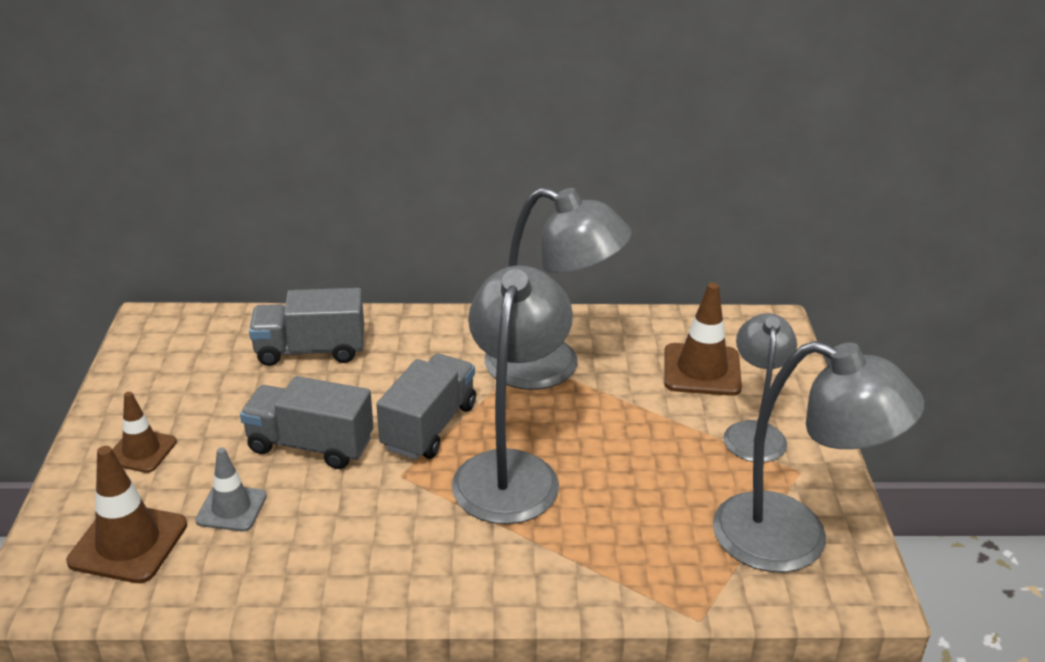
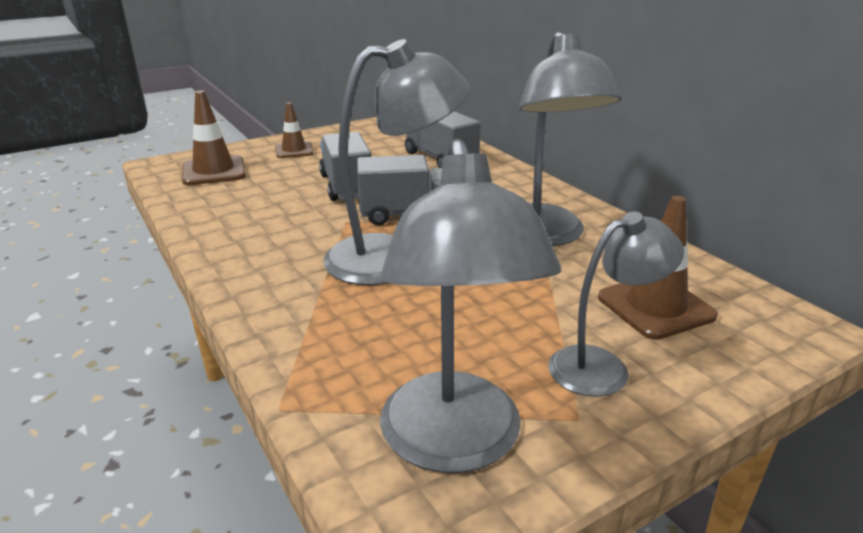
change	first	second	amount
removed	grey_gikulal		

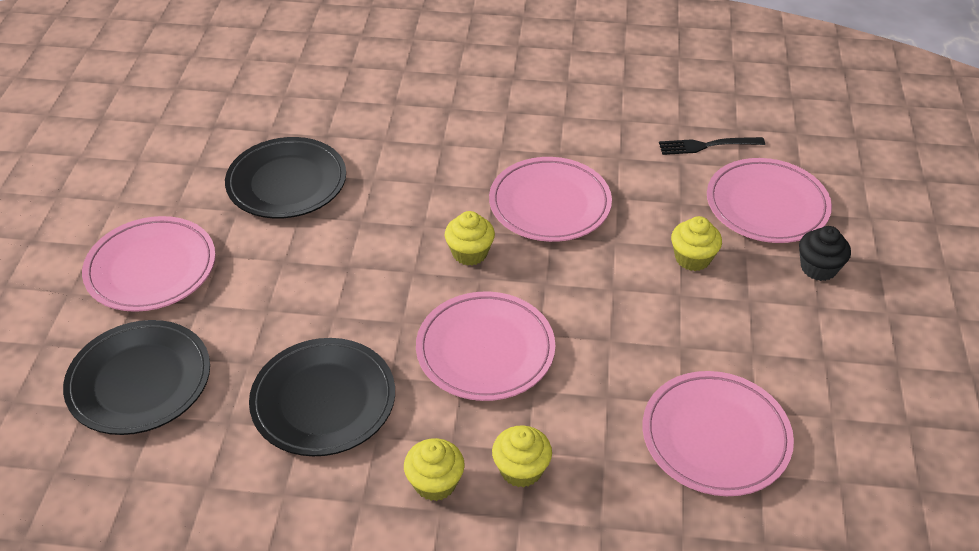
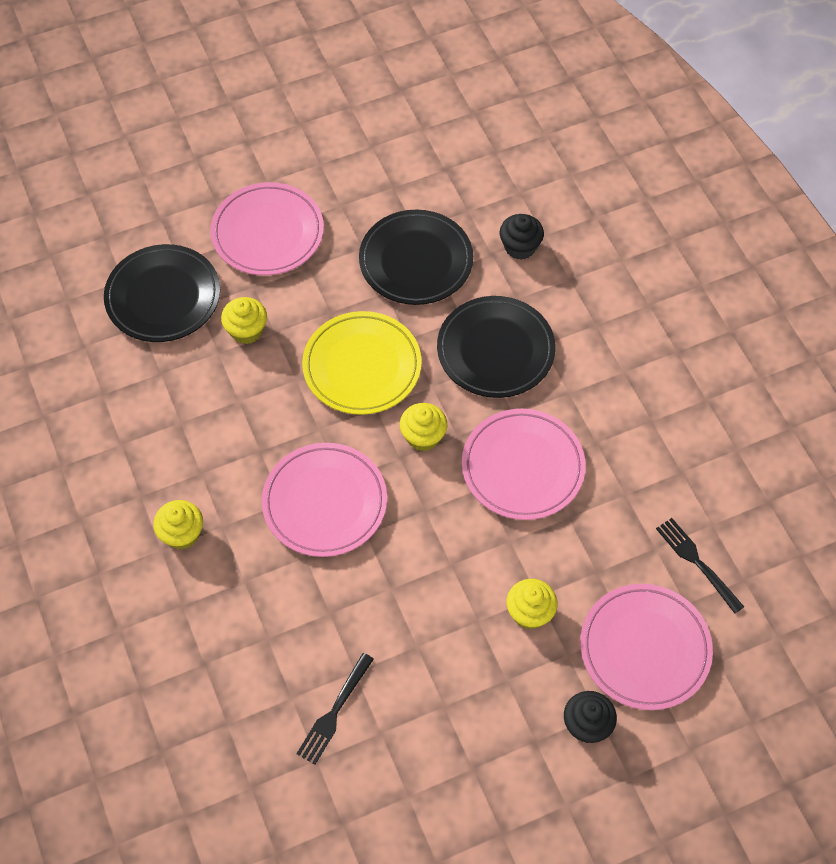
change	first	second	amount
added		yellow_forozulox	
added		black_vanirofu (1st from left)	
moved	black_forozulox (3rd from left)		
moved	yellow_vanirofu (3rd from left in the first image)	yellow_vanirofu (2nd from left)	
replaced	pink_forozulox (4th from left)	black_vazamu (1st from left)	

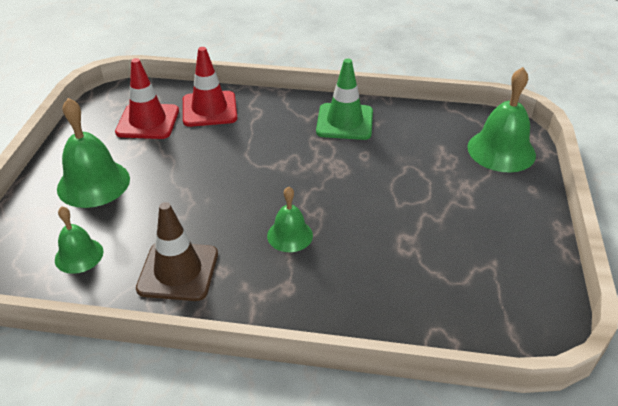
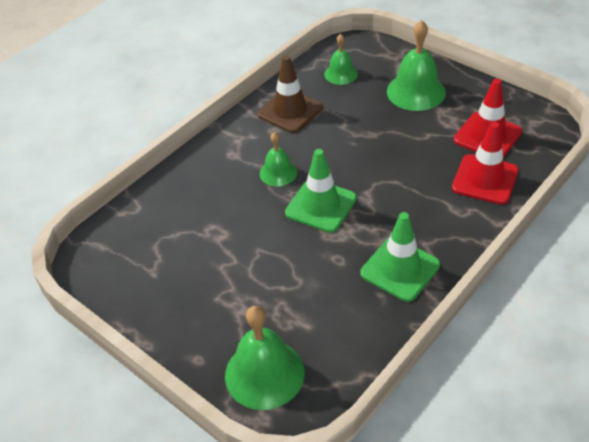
change	first	second	amount
added		green_gikulal (1st from left)	

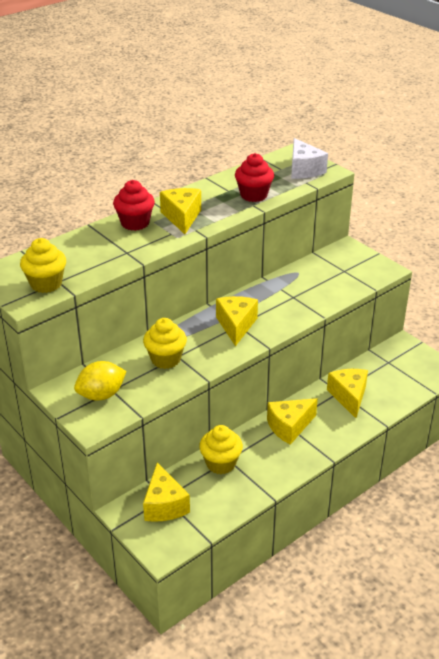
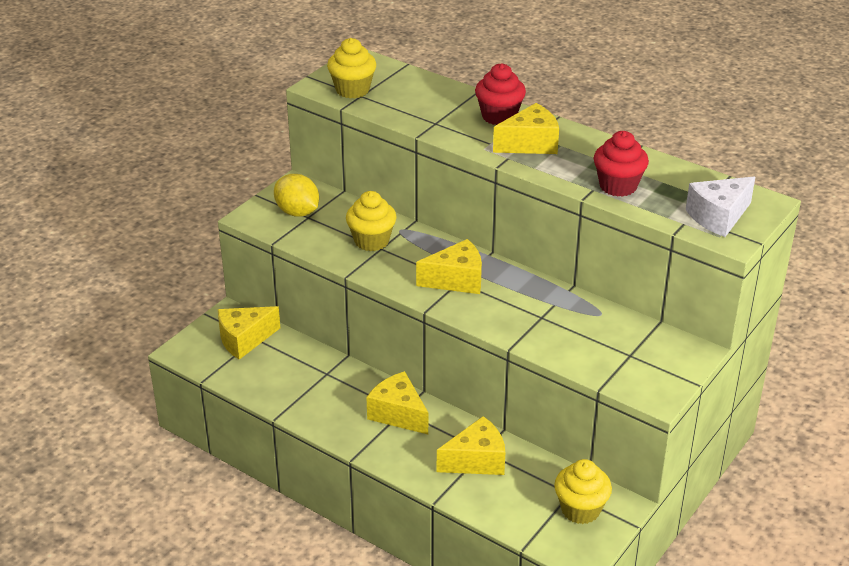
change	first	second	amount
moved	yellow_vanirofu (3rd from left)		

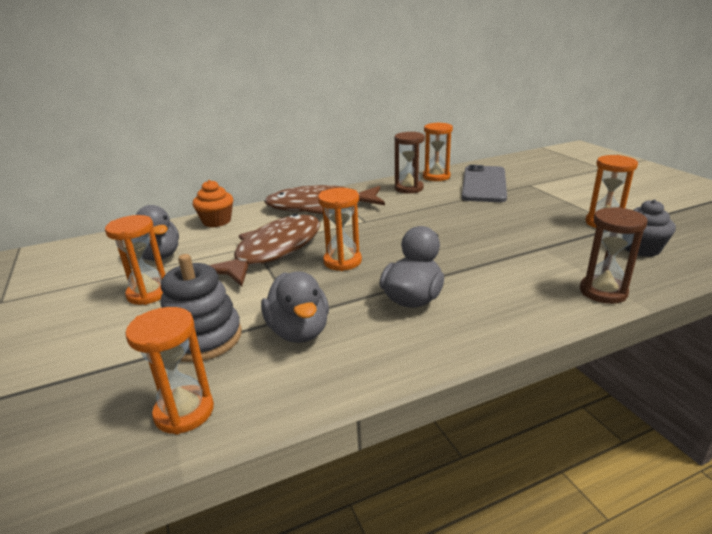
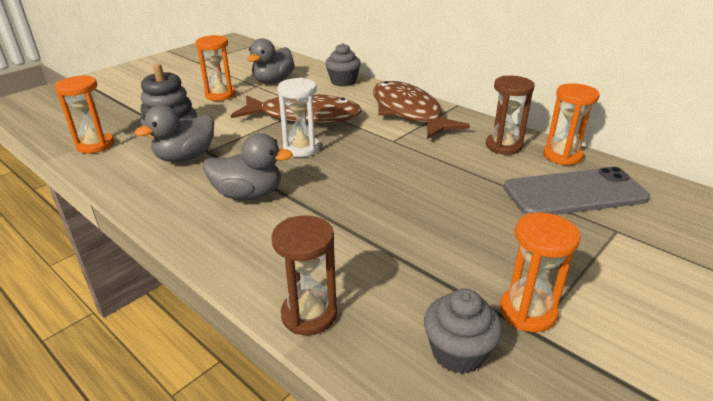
change	first	second	amount
recoloured	orange_vanirofu	grey_vanirofu (1st from left)	
recoloured	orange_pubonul (3rd from left)	white_pubonul	

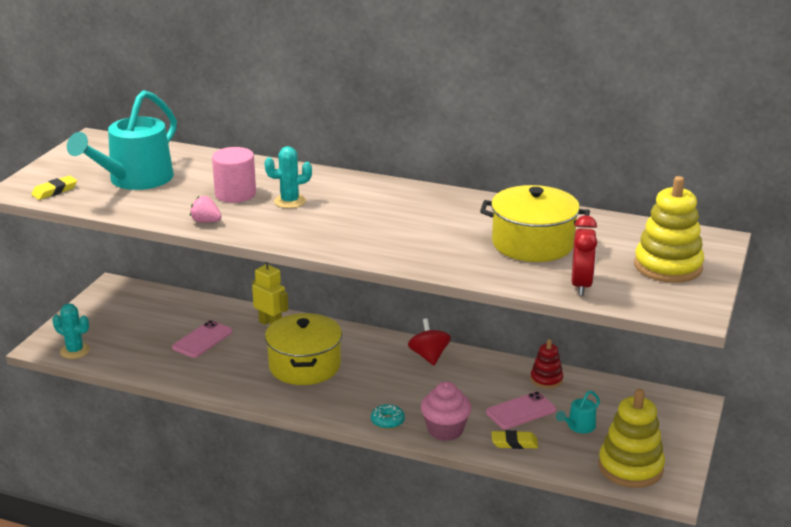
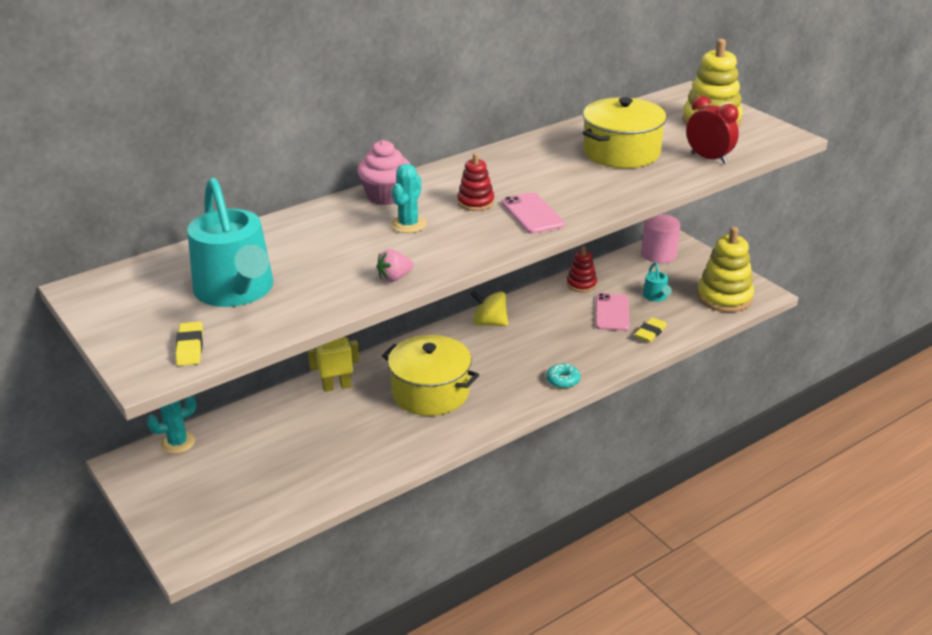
change	first	second	amount
added		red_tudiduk (1st from left)	
moved	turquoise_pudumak (1st from left)		
moved	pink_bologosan (1st from left)		
moved	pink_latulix		
moved	pink_vanirofu		
recoloured	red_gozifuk	yellow_gozifuk	

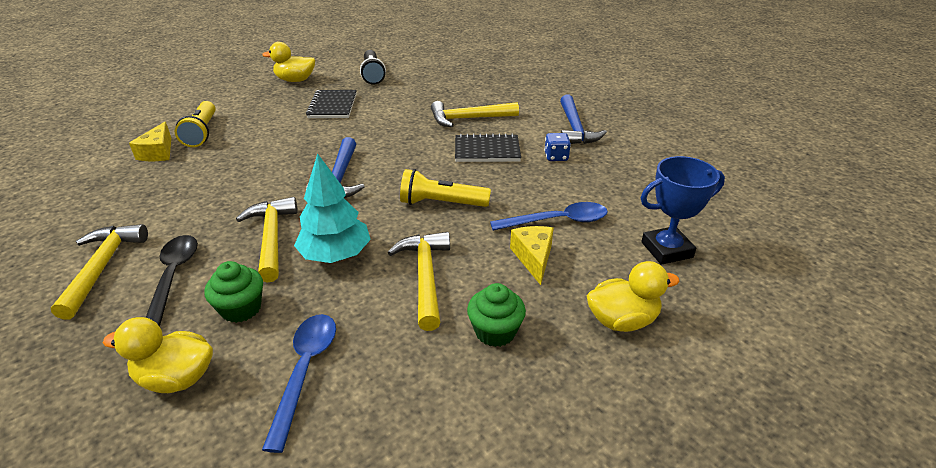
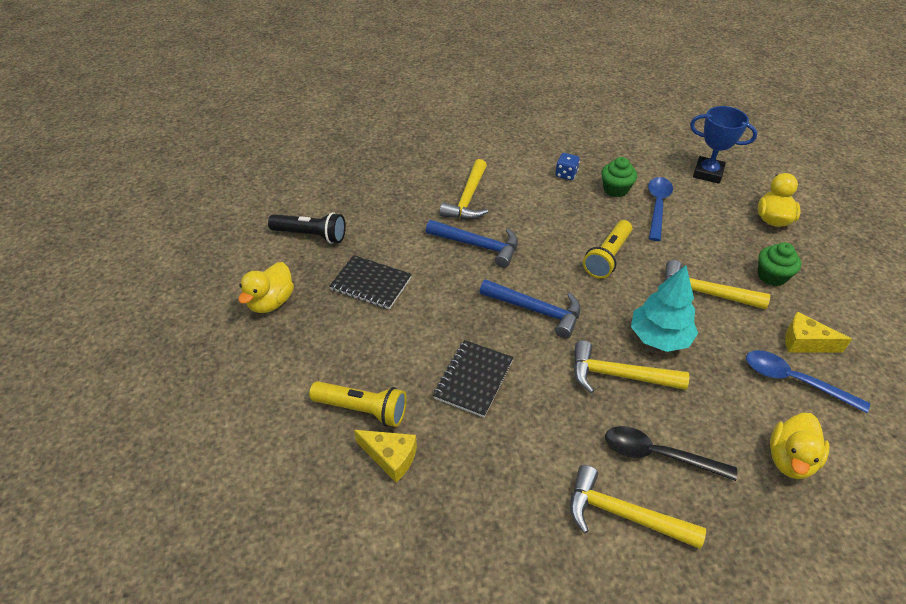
change	first	second	amount
moved	green_vanirofu (1st from left)		
moved	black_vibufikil (2nd from left)		
moved	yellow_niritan (2nd from left)		
moved	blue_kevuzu (2nd from left in the first image)	blue_kevuzu (1st from left)	
turned	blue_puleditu		75 degrees counterclockwise

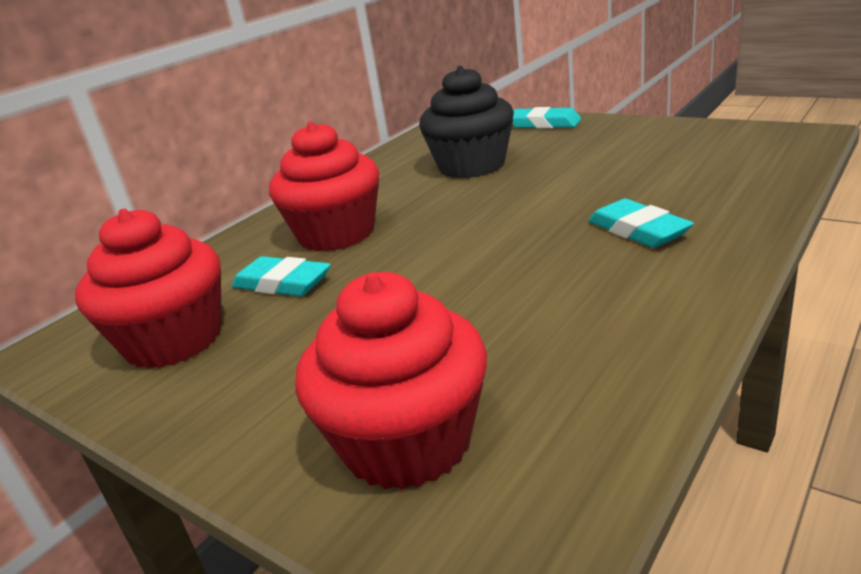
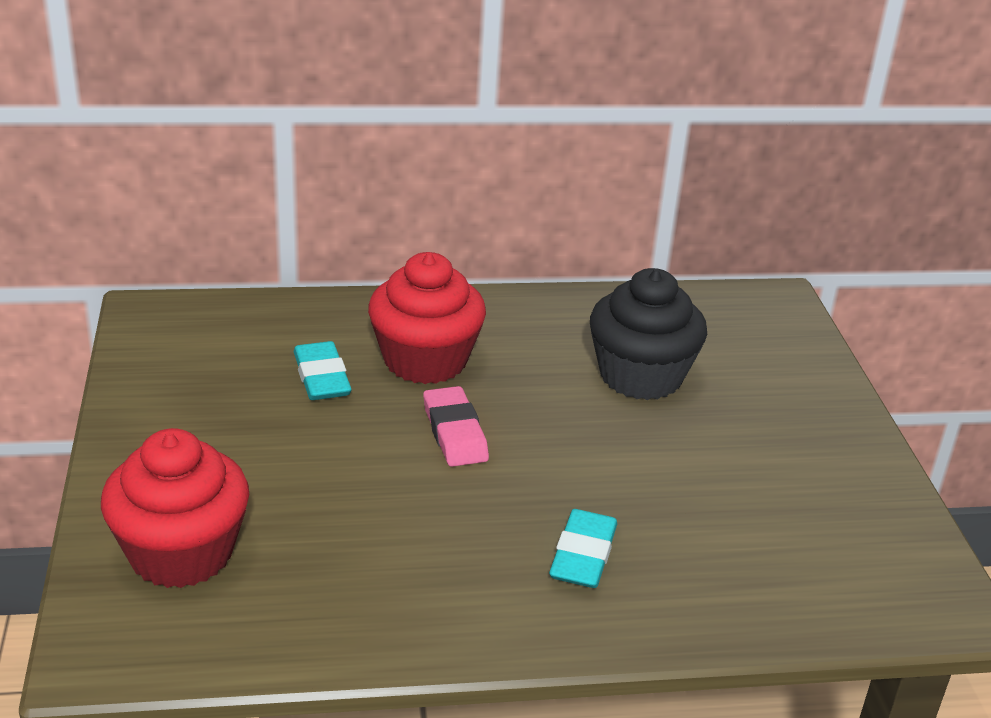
change	first	second	amount
removed	red_vanirofu (1st from left)		
removed	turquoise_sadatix (2nd from left)		
added		pink_sadatix	

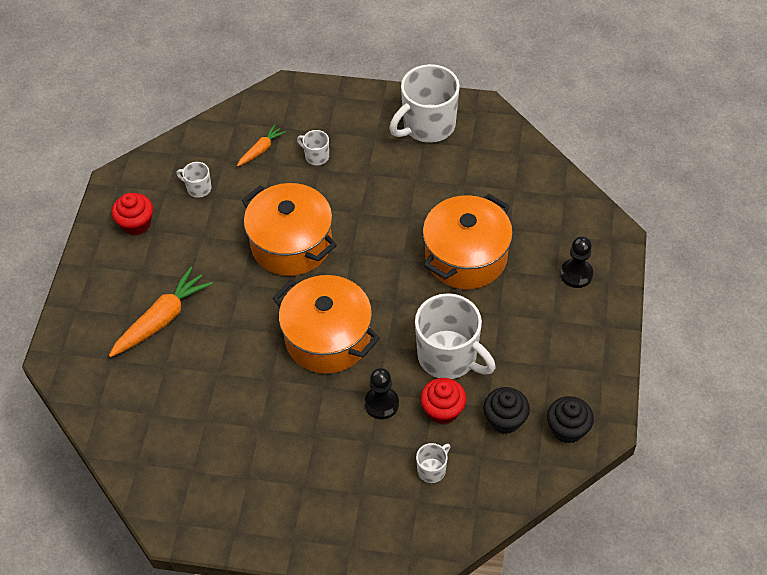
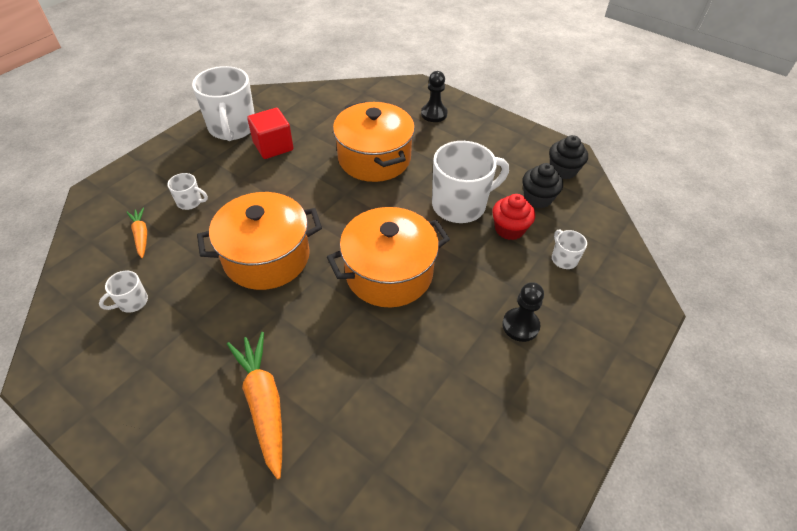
change	first	second	amount
removed	red_vanirofu (1st from left)		
added		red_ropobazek	
moved	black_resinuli (1st from left in the first image)	black_resinuli (2nd from left)	
turned	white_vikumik (2nd from left)		135 degrees counterclockwise

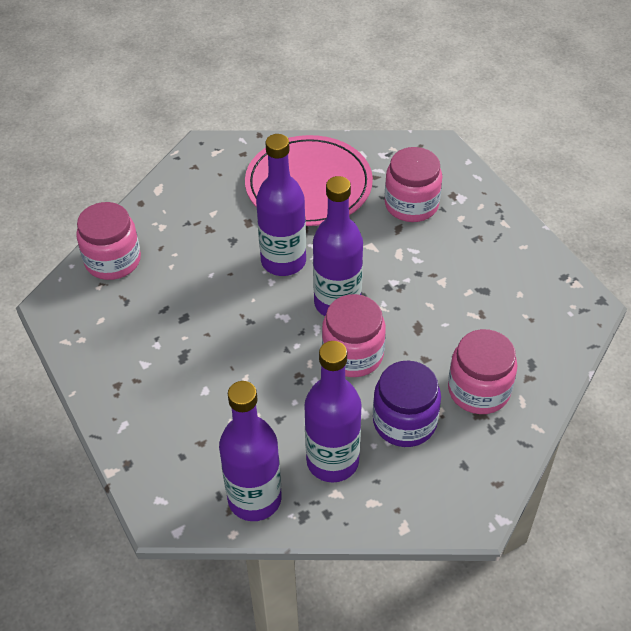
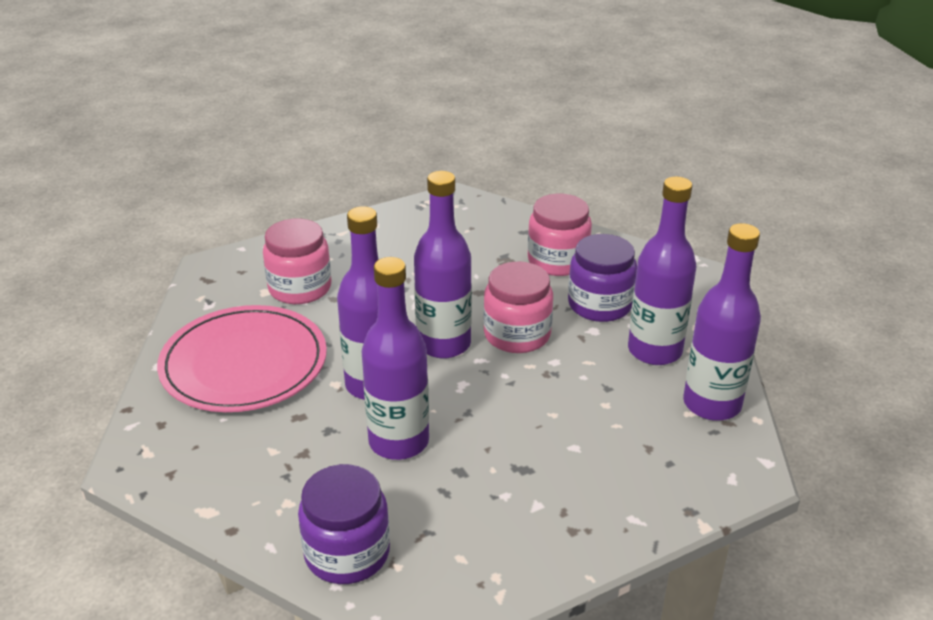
change	first	second	amount
added		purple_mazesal (2nd from left)	
recoloured	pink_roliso (1st from left)	purple_roliso (1st from left)	

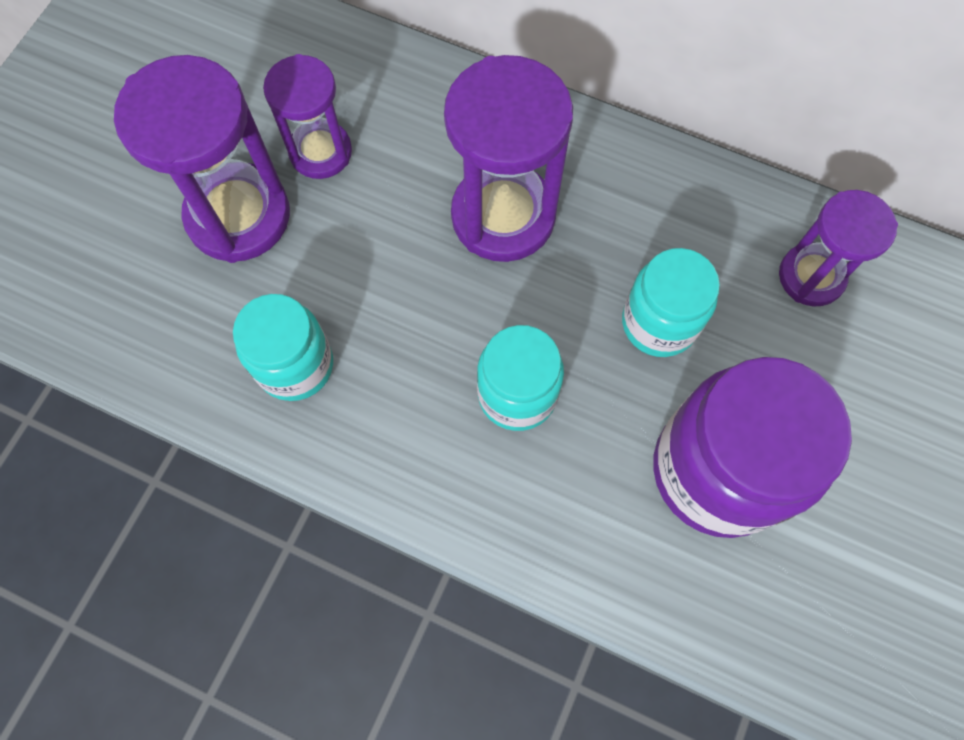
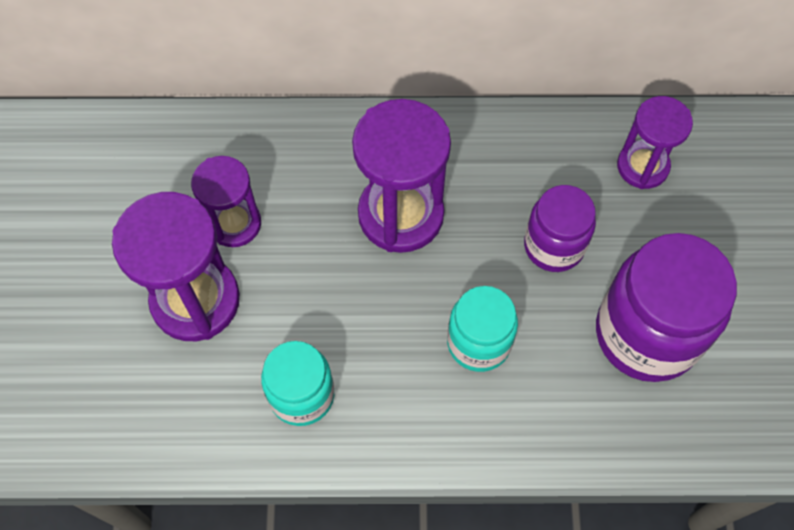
change	first	second	amount
recoloured	turquoise_roliso (3rd from left)	purple_roliso (1st from left)	

